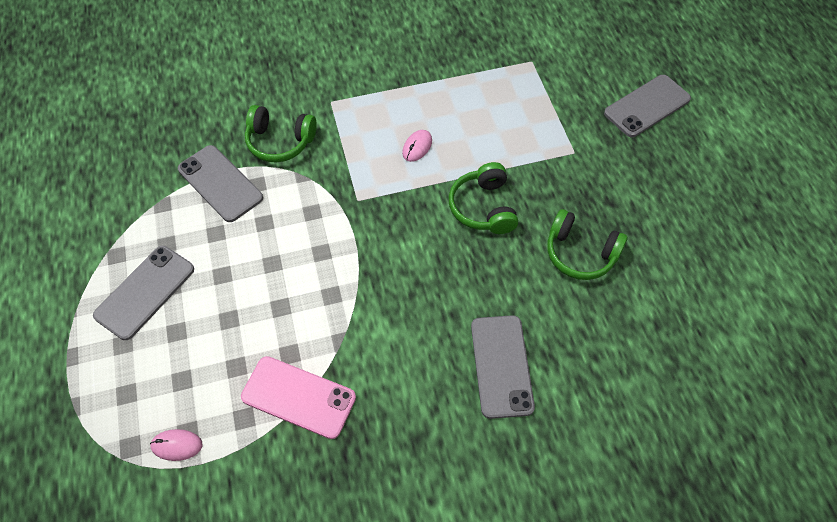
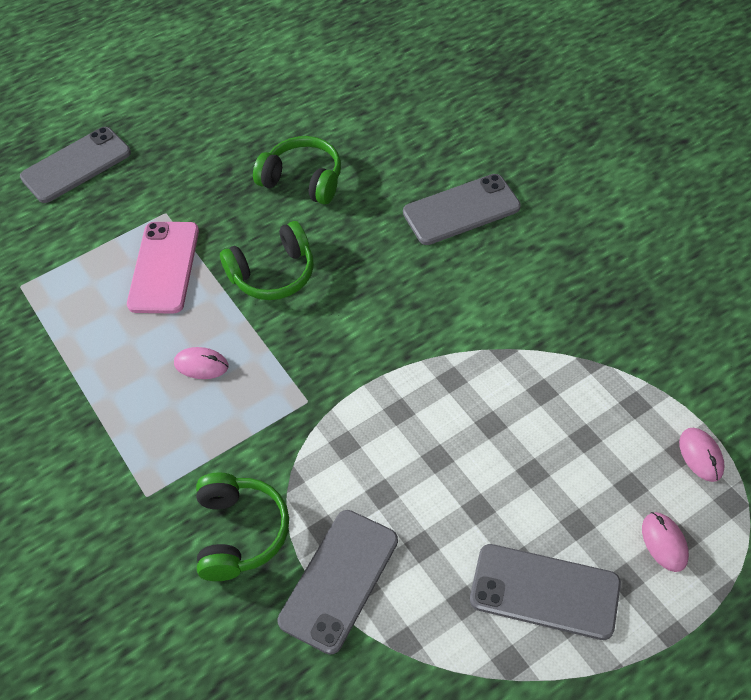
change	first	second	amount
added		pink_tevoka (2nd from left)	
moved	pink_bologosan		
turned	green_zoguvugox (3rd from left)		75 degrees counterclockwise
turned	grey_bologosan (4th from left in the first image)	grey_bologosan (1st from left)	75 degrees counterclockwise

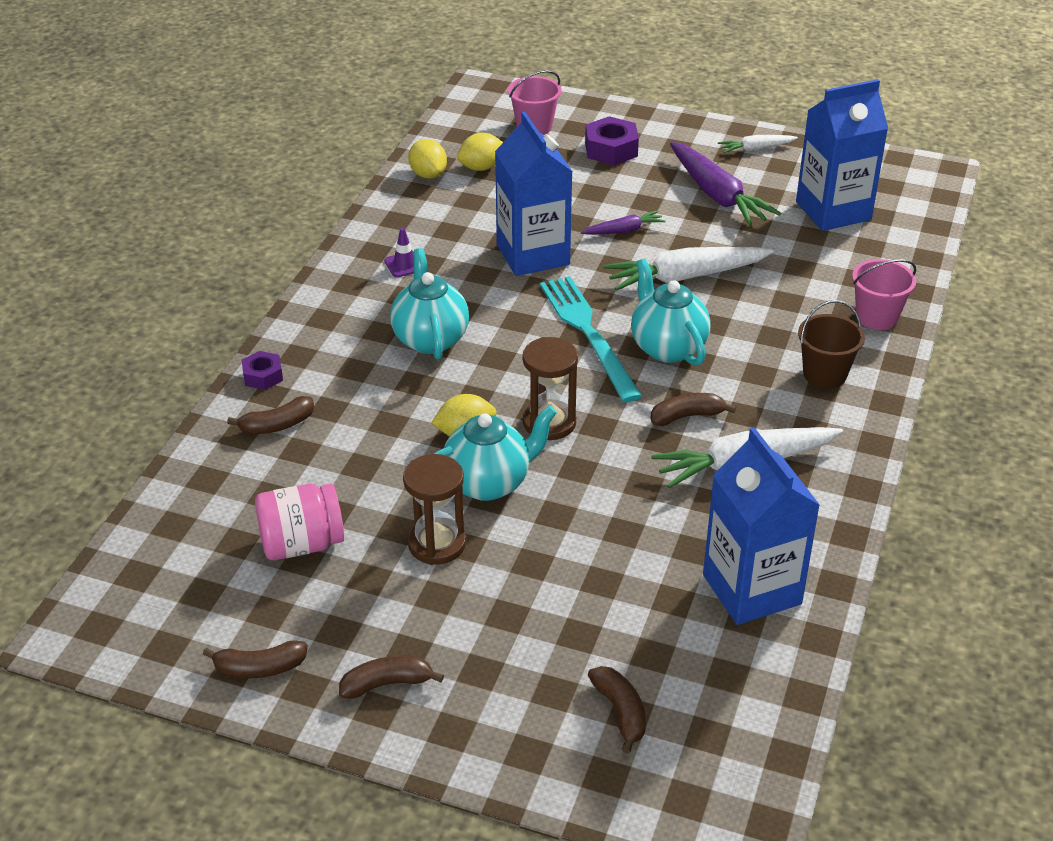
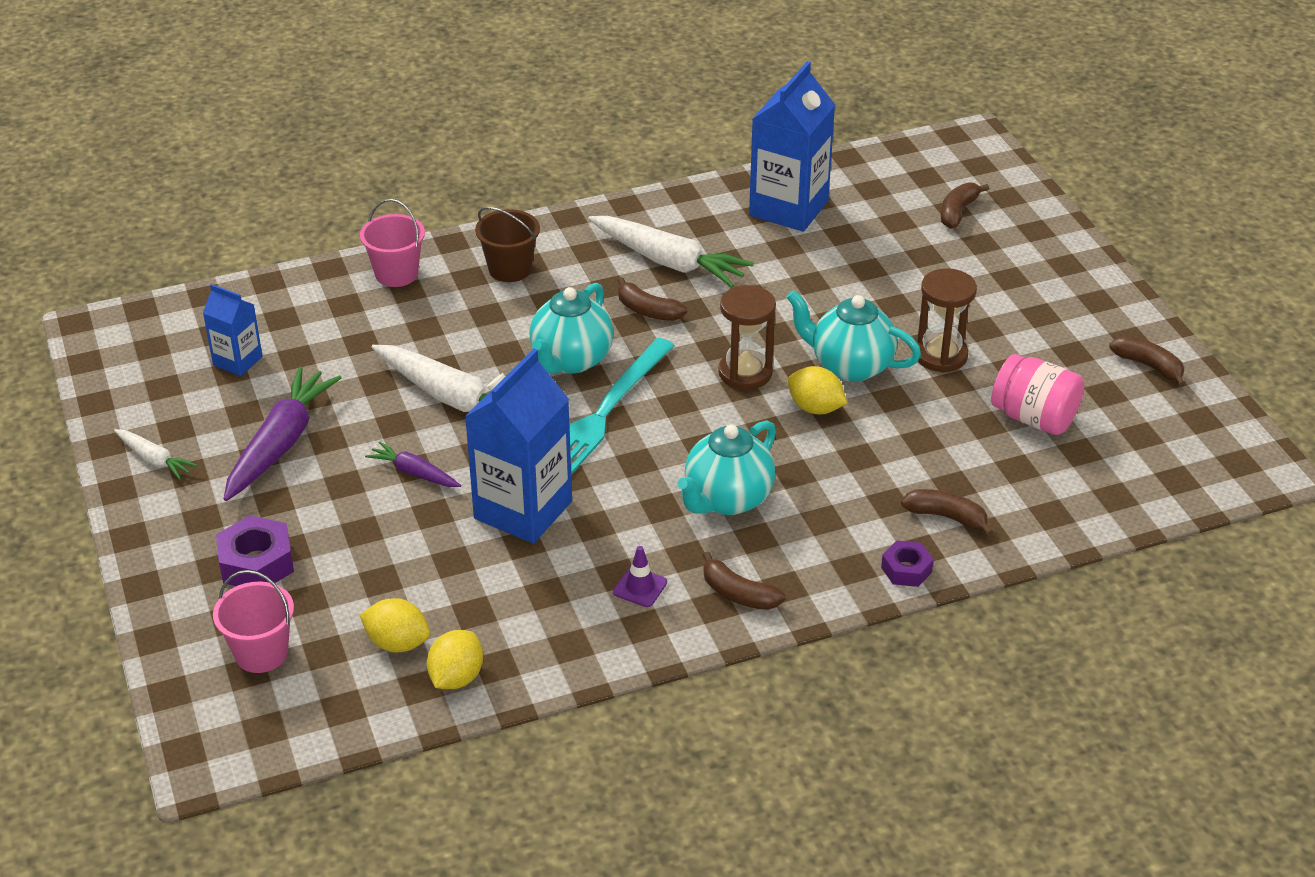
change	first	second	amount
moved	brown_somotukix (3rd from left in the first image)	brown_somotukix (2nd from left)	
resized	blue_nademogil (3rd from left in the first image)	blue_nademogil (1st from left)	x0.53

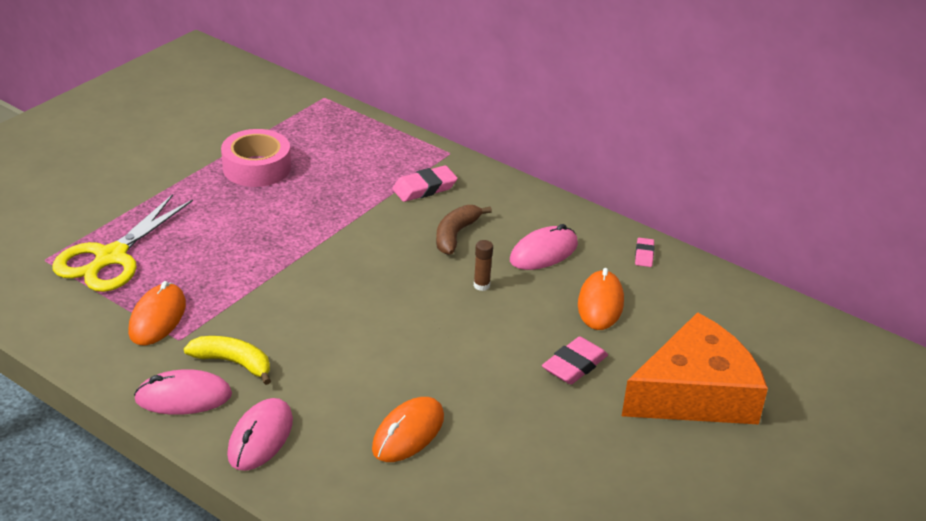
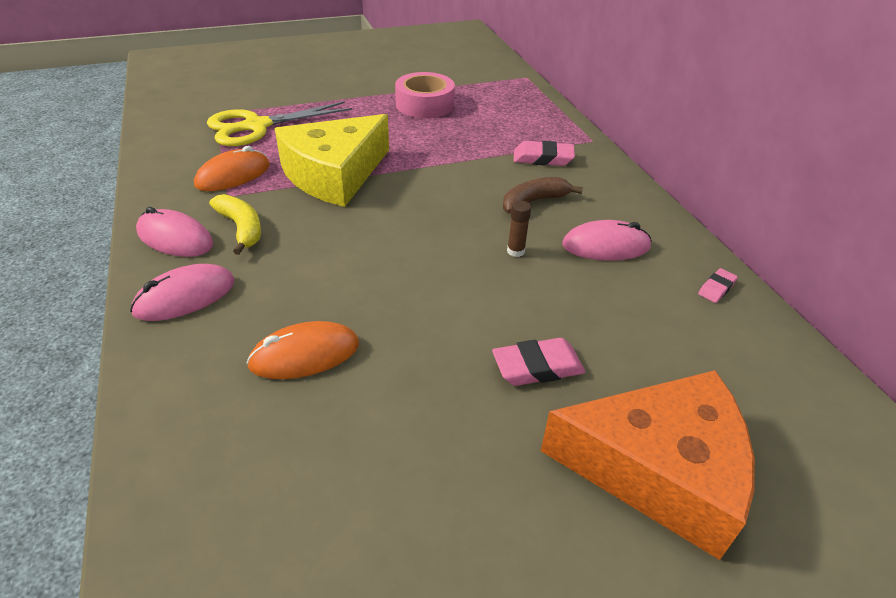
change	first	second	amount
removed	orange_tevoka (3rd from left)		
added		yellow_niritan	

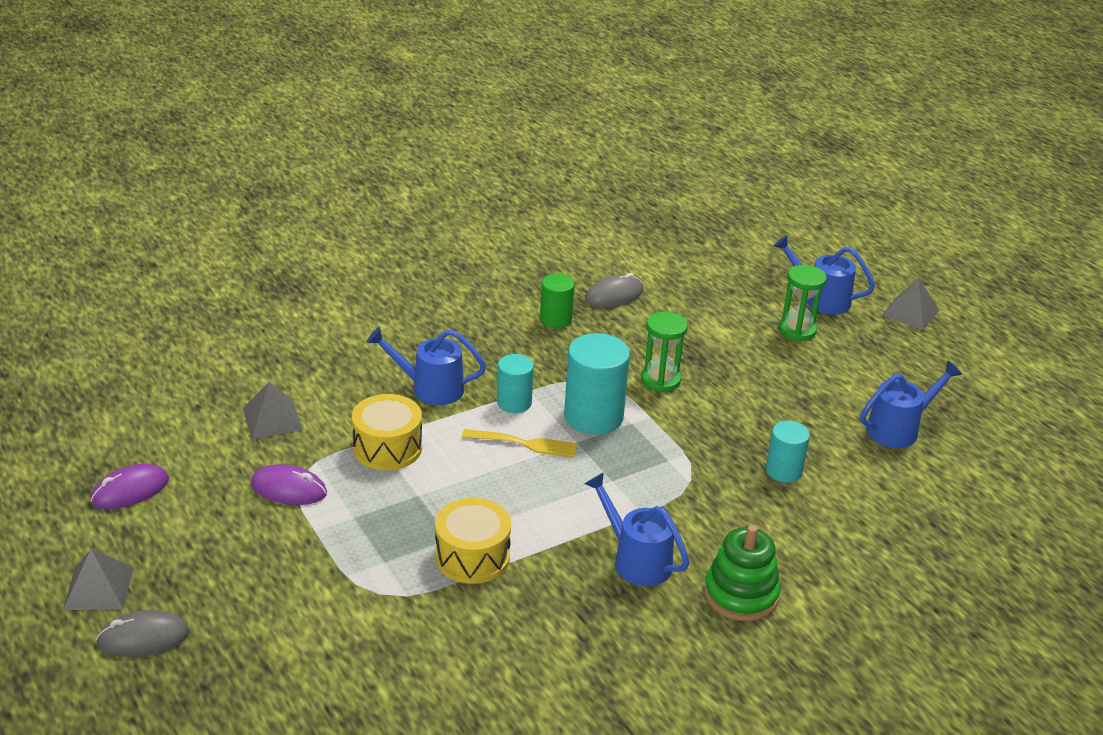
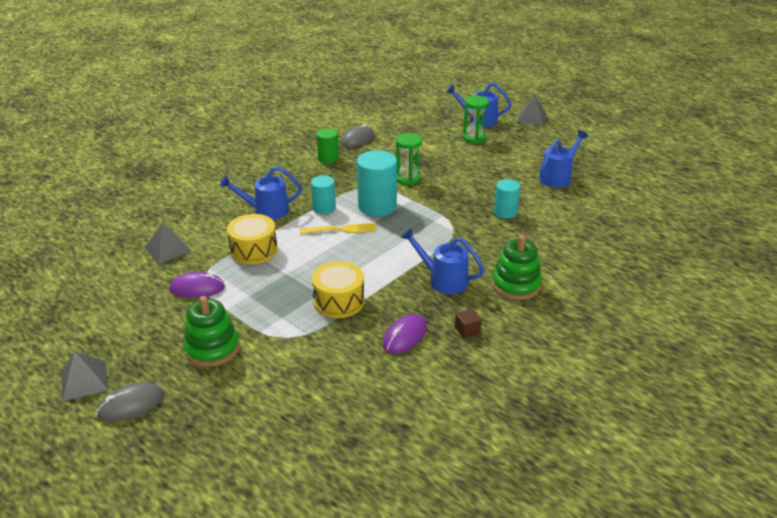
change	first	second	amount
added		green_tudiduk (1st from left)	
added		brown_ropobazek	
moved	purple_tevoka (1st from left in the first image)	purple_tevoka (2nd from left)	

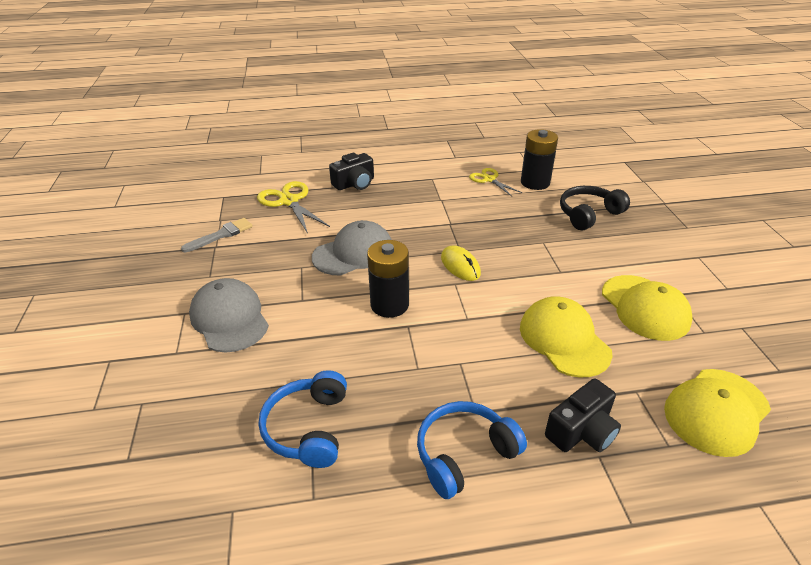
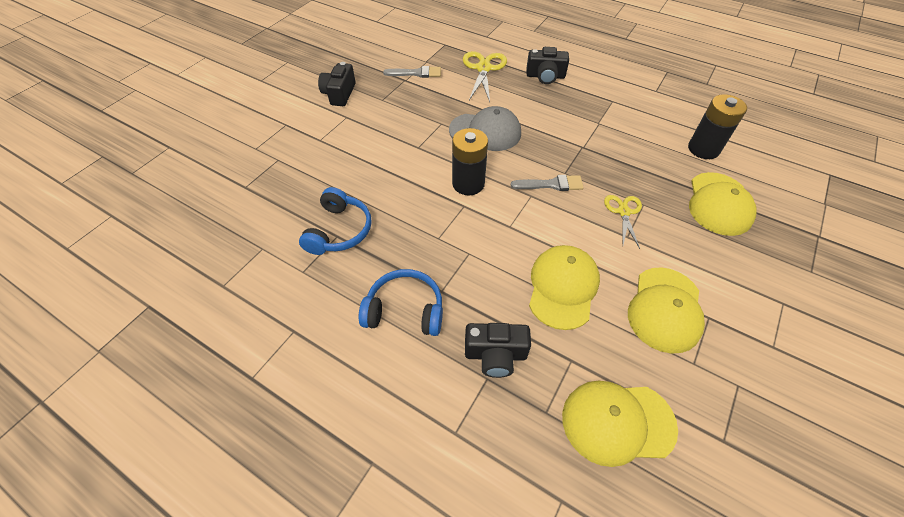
change	first	second	amount
removed	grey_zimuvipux (1st from left)		
added		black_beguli (1st from left)	
moved	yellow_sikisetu (2nd from left)		
replaced	yellow_tevoka	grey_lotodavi (2nd from left)	
replaced	black_zoguvugox	yellow_zimuvipux (4th from left)	
turned	blue_zoguvugox (1st from left)		150 degrees clockwise

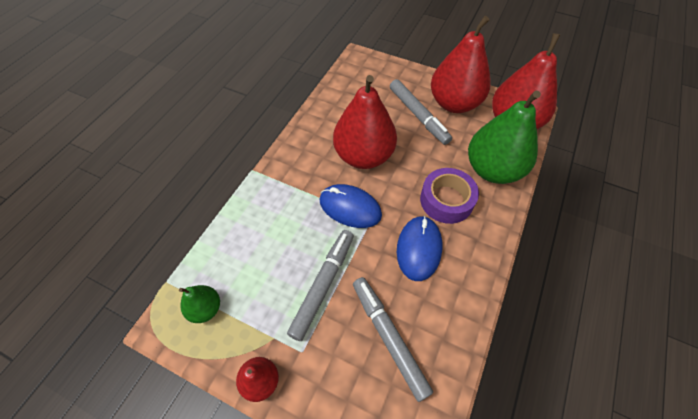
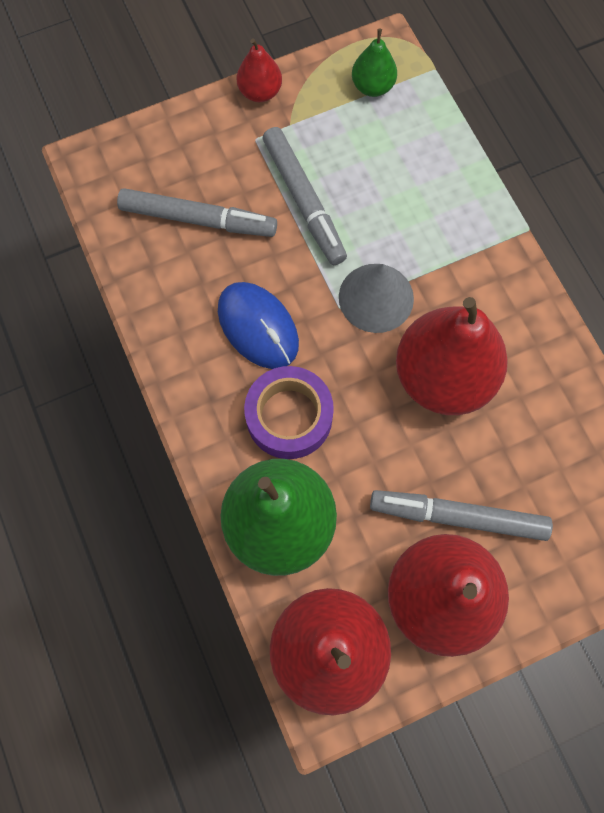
change	first	second	amount
replaced	blue_tevoka (1st from left)	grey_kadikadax	

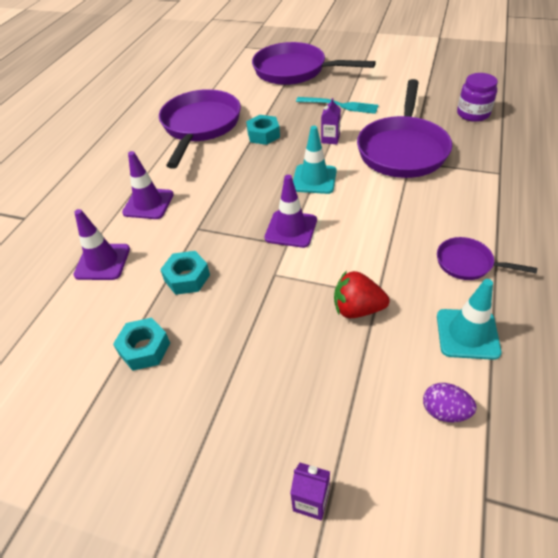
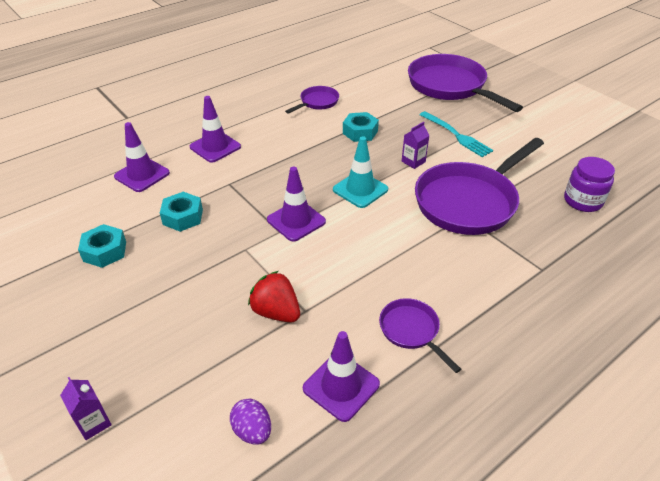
change	first	second	amount
recoloured	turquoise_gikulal (2nd from left)	purple_gikulal (4th from left)	
resized	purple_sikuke (1st from left)		x0.48

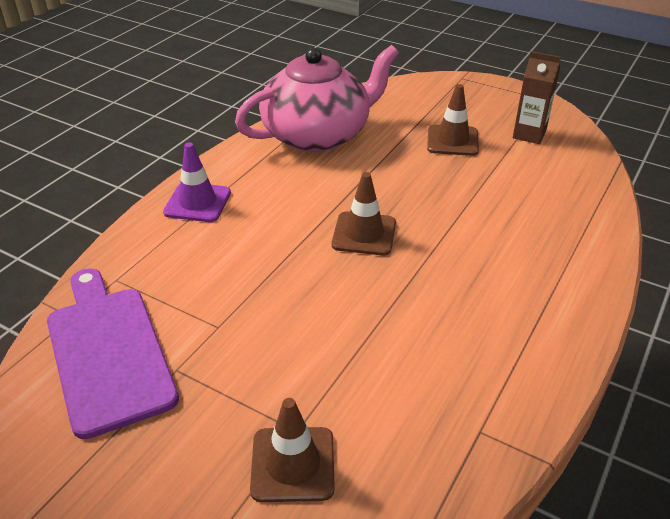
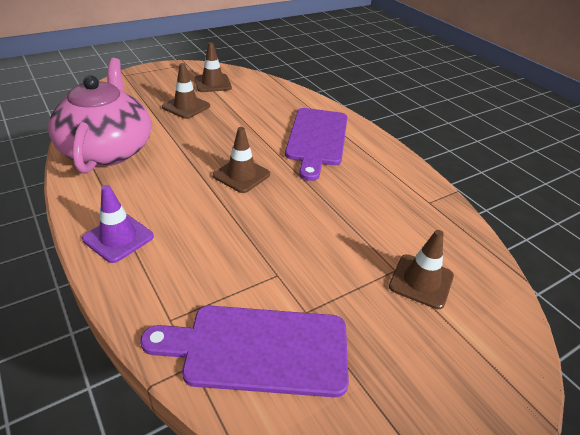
change	first	second	amount
added		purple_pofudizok (2nd from left)	
replaced	brown_nademogil	brown_gikulal (2nd from left)	

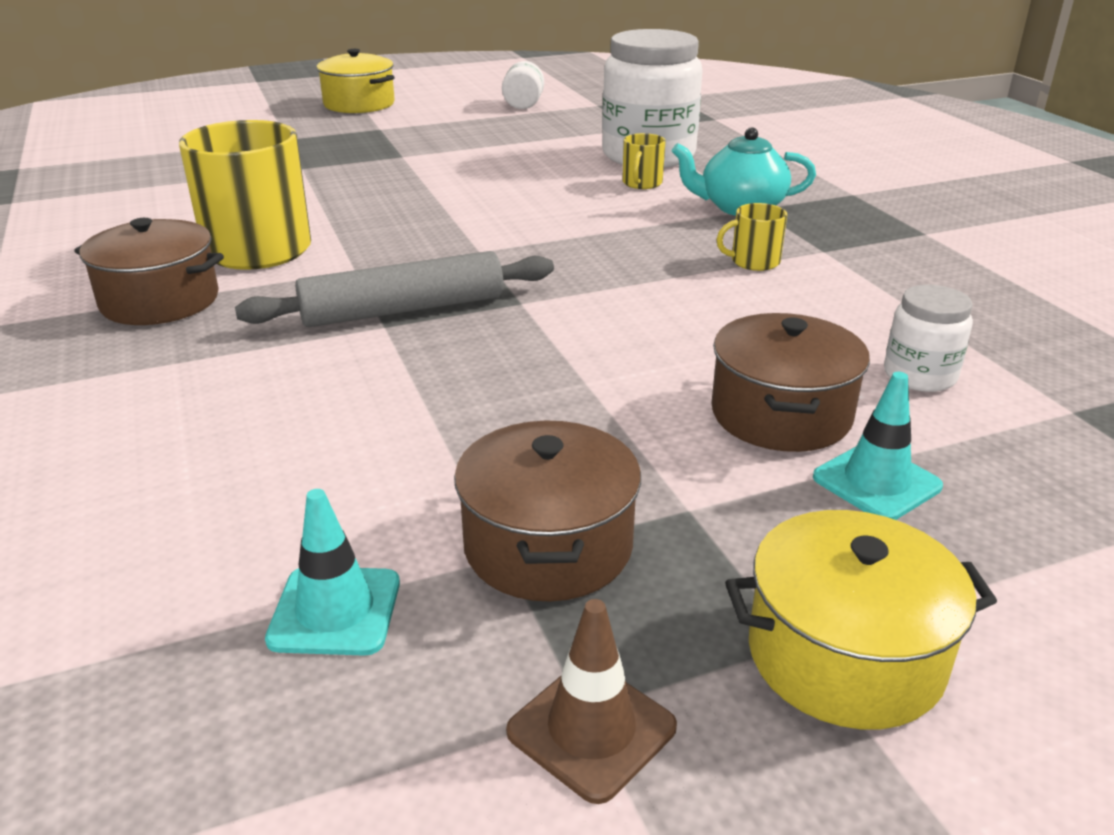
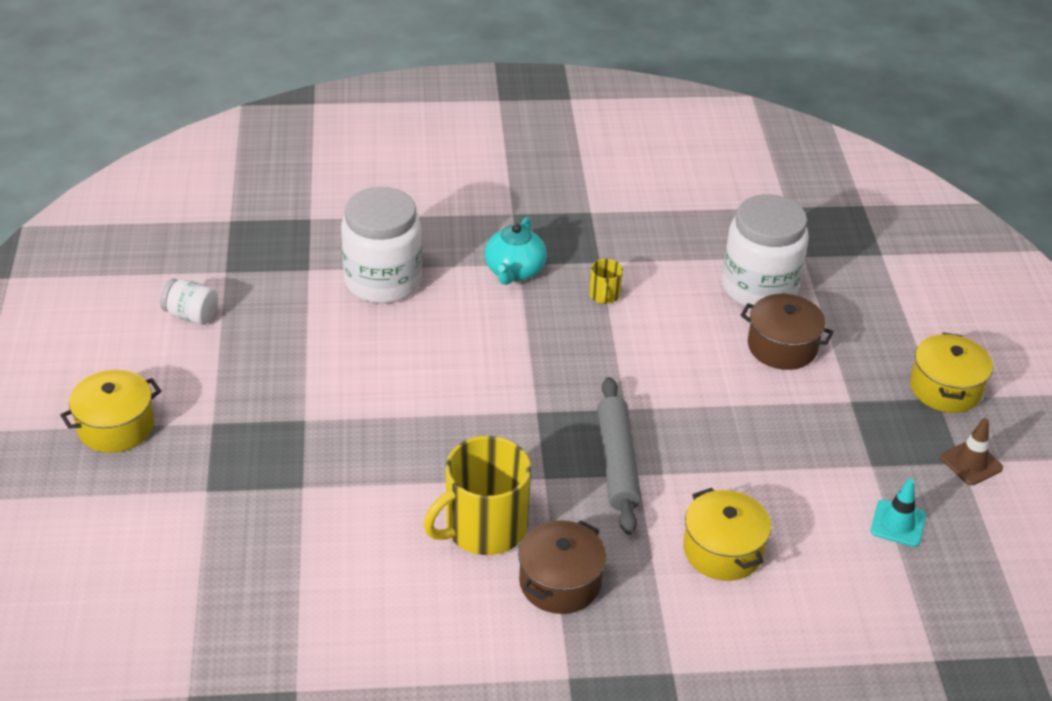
change	first	second	amount
removed	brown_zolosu (2nd from left)		
removed	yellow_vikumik (2nd from left)		
removed	turquoise_gikulal (2nd from left)		
added		yellow_zolosu (2nd from left)	
resized	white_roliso (3rd from left)		x2.08

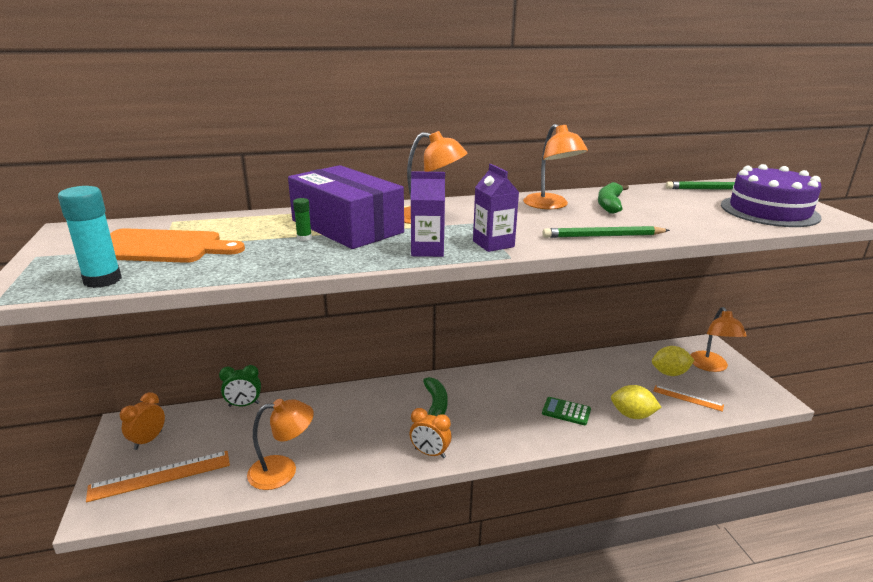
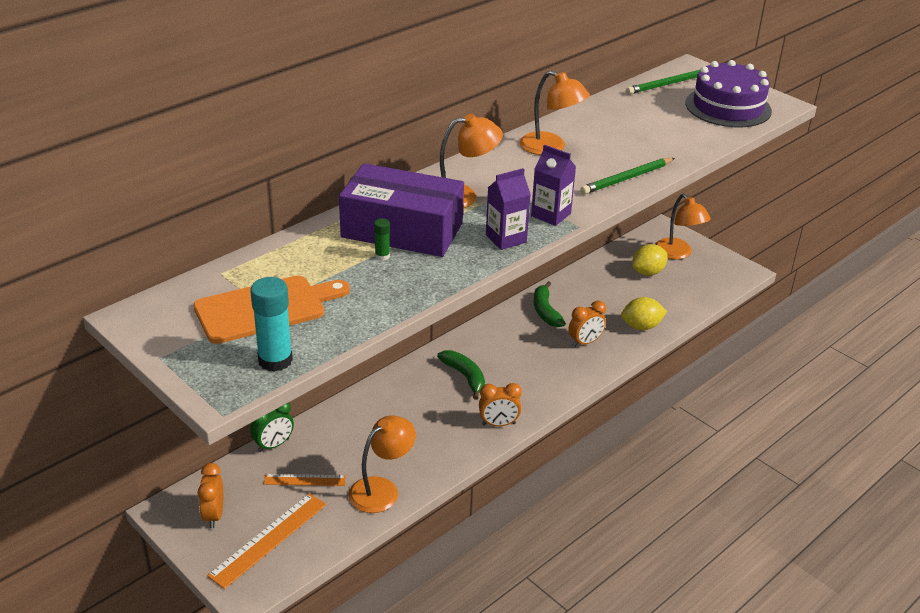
change	first	second	amount
moved	green_somotukix (2nd from left)		
moved	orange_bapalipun (2nd from left)		
replaced	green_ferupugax	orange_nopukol (3rd from left)	

